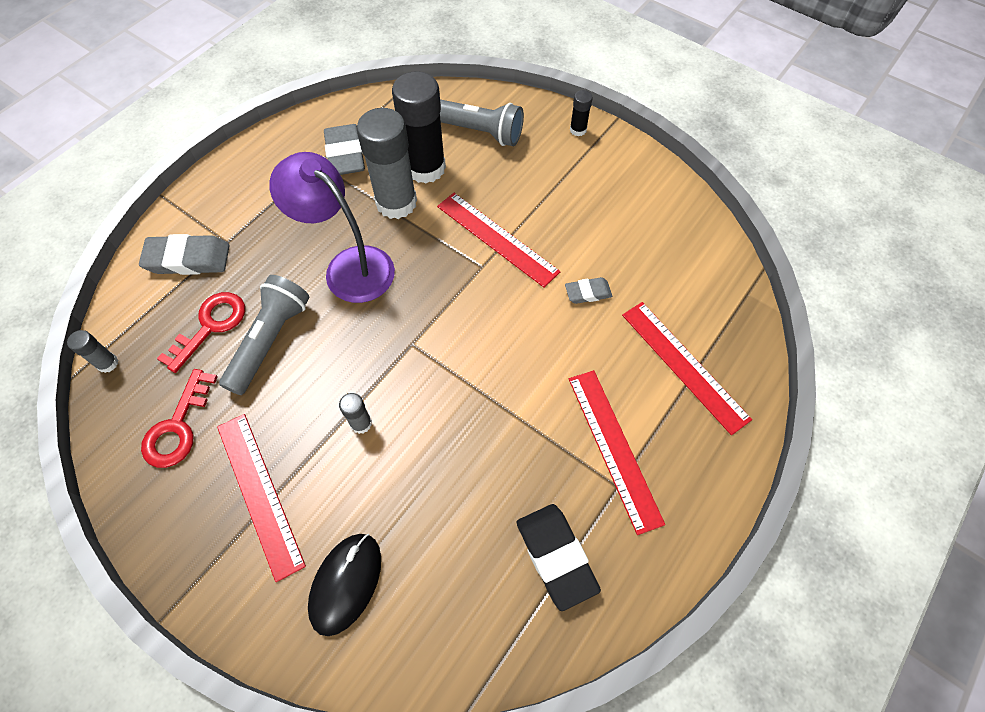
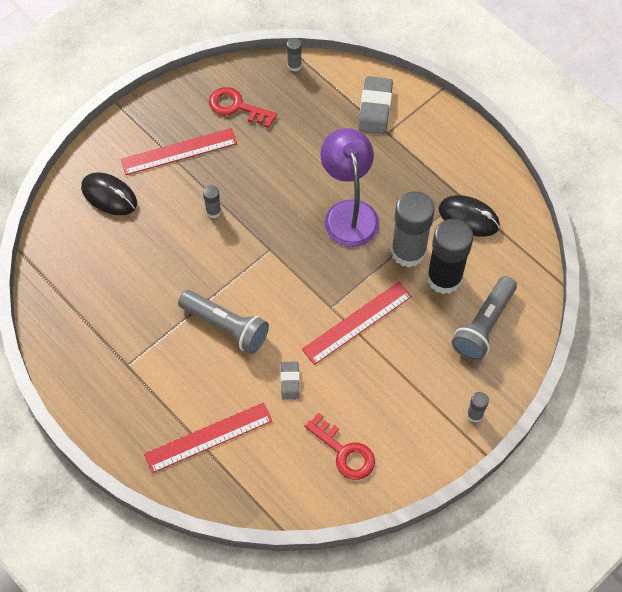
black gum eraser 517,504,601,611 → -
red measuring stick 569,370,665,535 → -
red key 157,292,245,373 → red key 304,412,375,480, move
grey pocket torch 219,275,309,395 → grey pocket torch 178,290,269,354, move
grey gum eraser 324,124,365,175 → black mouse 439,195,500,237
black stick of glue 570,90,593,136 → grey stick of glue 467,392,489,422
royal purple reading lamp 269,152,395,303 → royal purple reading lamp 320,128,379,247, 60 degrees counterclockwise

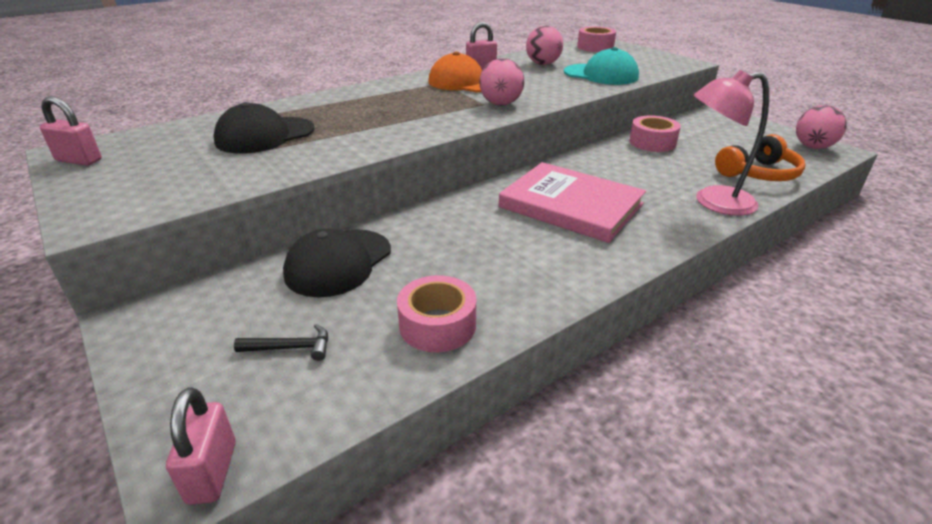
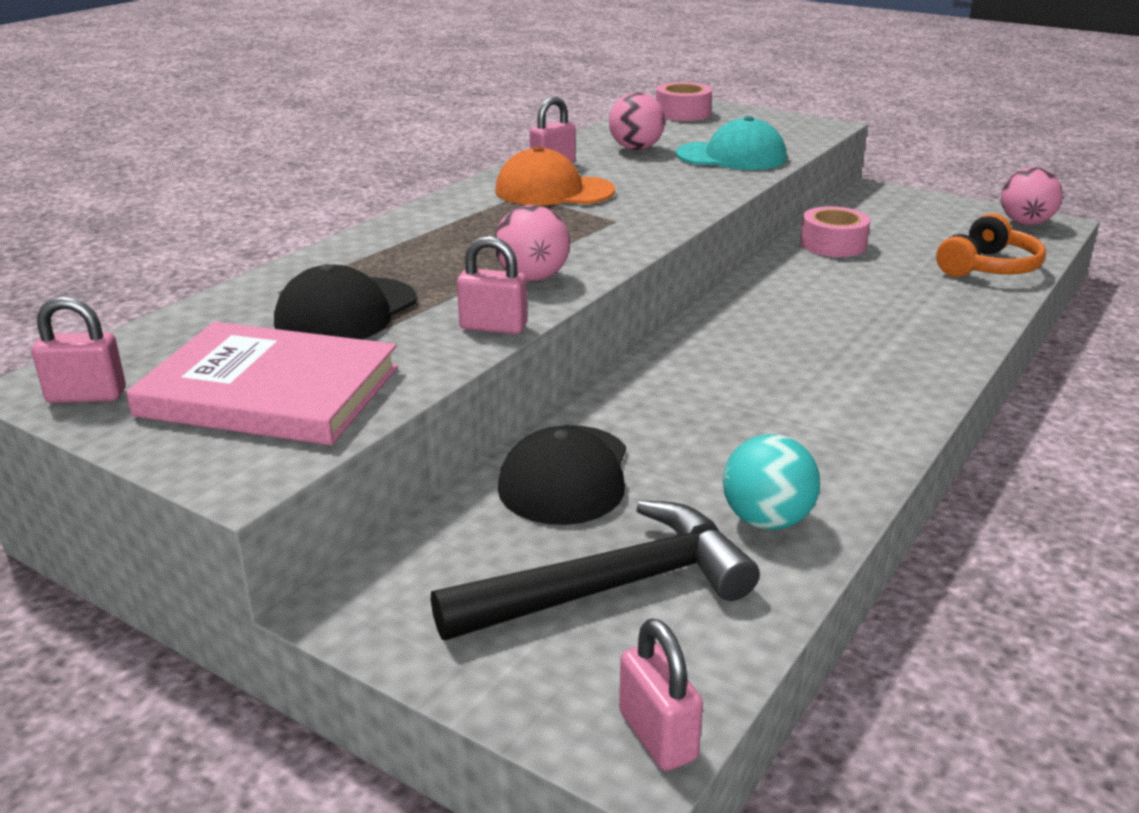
rose-pink reading lamp 694,70,769,216 → -
- → rose-pink lock 457,236,527,334
rose-pink play ball 479,58,524,105 → rose-pink play ball 494,205,570,281, move
rose-pink hardcover 499,162,646,243 → rose-pink hardcover 126,322,398,445, move
rose-pink sticky tape 397,275,476,352 → teal play ball 723,434,820,530
black claw hammer 234,324,328,361 → black claw hammer 431,500,760,641, x2.46

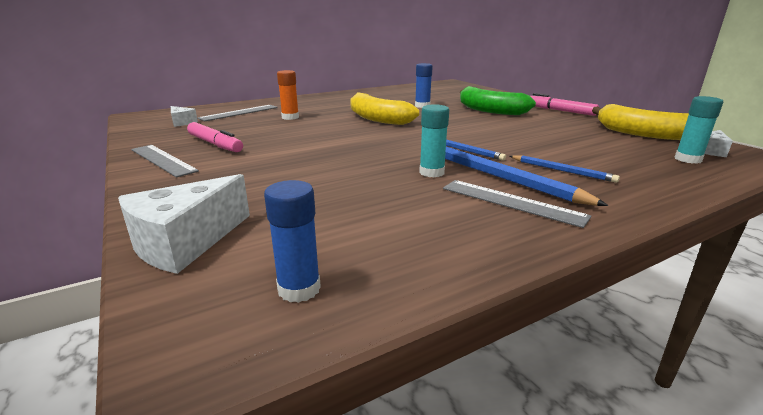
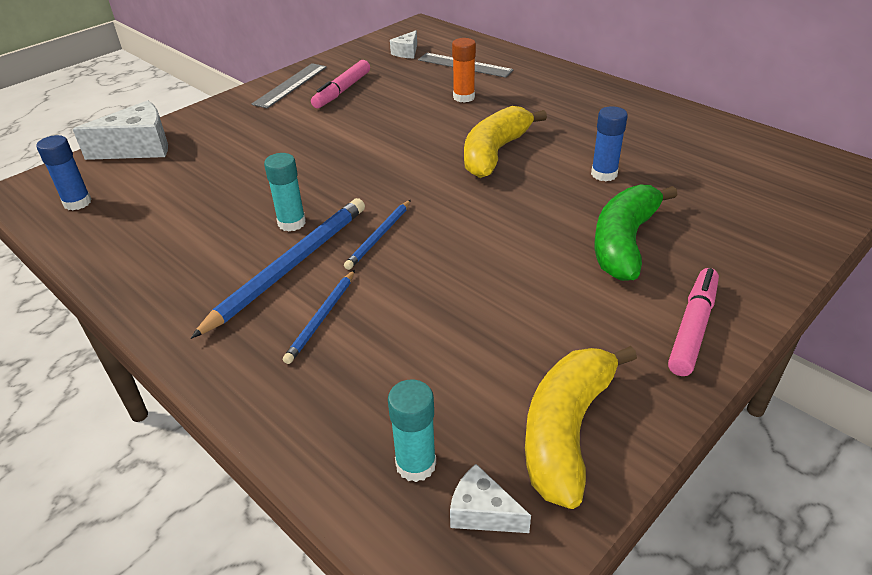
grey measuring stick 443,180,592,228 → -
pure white piece of cheese 118,174,250,274 → pure white piece of cheese 73,100,168,160, 135 degrees clockwise

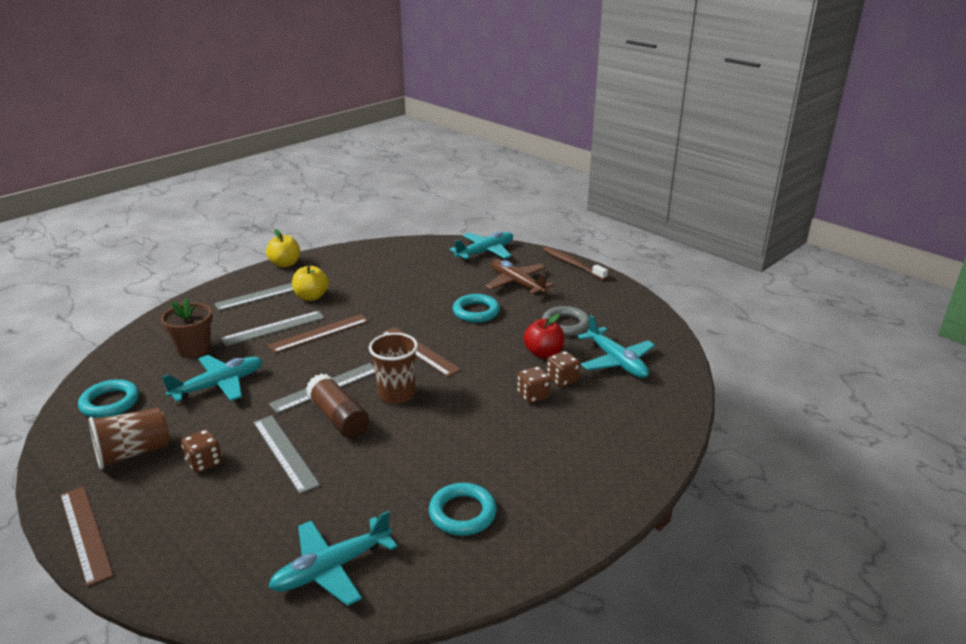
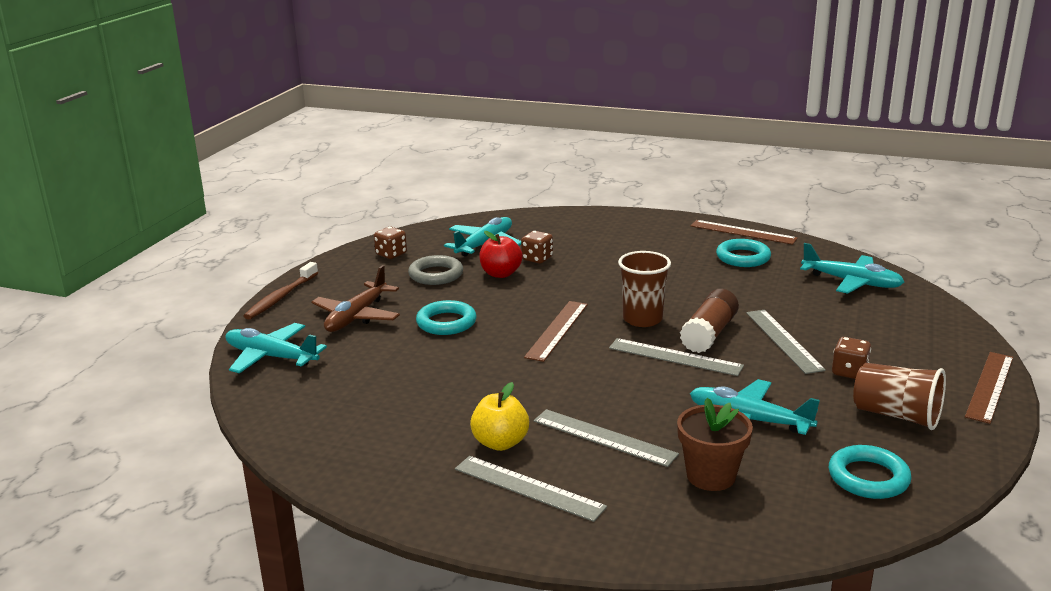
yellow apple 266,229,300,268 → -
russet measuring stick 268,314,369,353 → russet measuring stick 691,220,798,245, move
russet game die 517,366,551,403 → russet game die 374,227,407,259, move
grey measuring stick 253,415,320,494 → grey measuring stick 746,310,826,374, 45 degrees counterclockwise

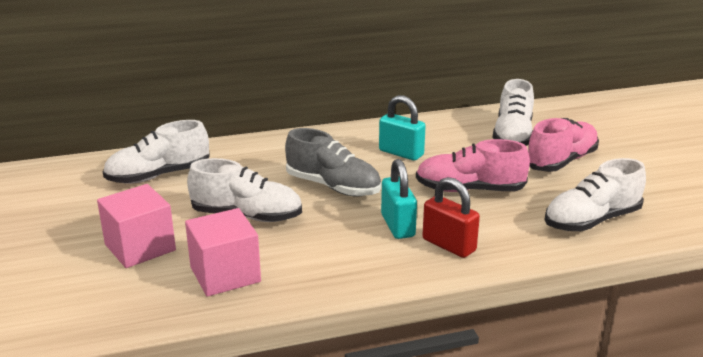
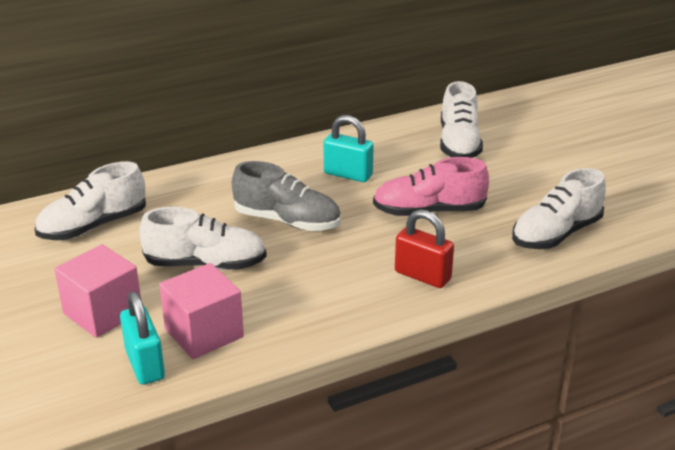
rose-pink sneaker 528,118,599,172 → -
teal lock 381,159,417,239 → teal lock 120,291,165,385, move

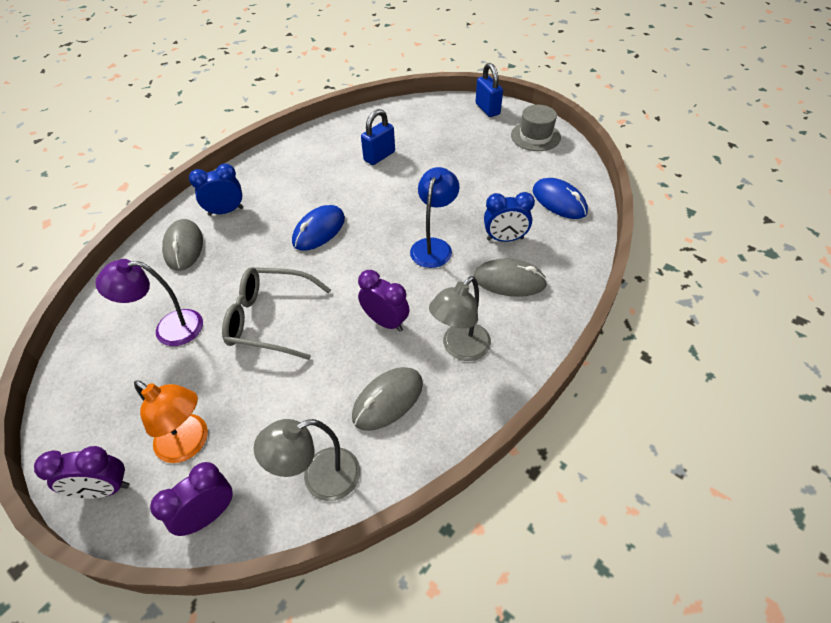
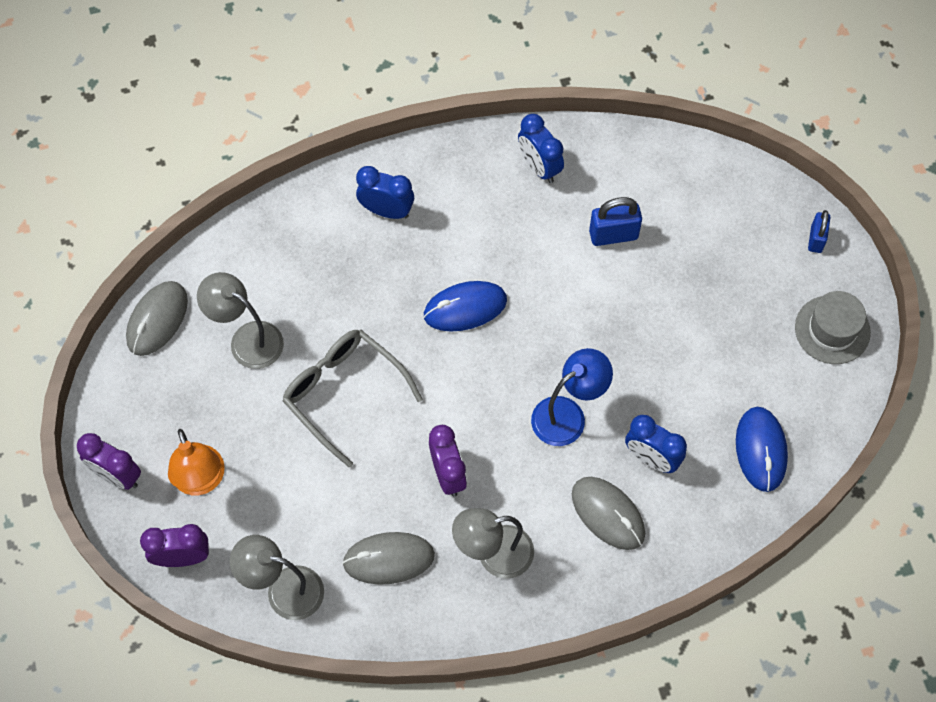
- → royal blue clock 518,114,564,183
grey mouse 162,219,203,271 → grey mouse 126,281,188,356, move
royal purple reading lamp 95,259,203,346 → grey reading lamp 197,272,284,369
royal blue lock 476,63,503,117 → royal blue lock 808,210,831,253, x0.66

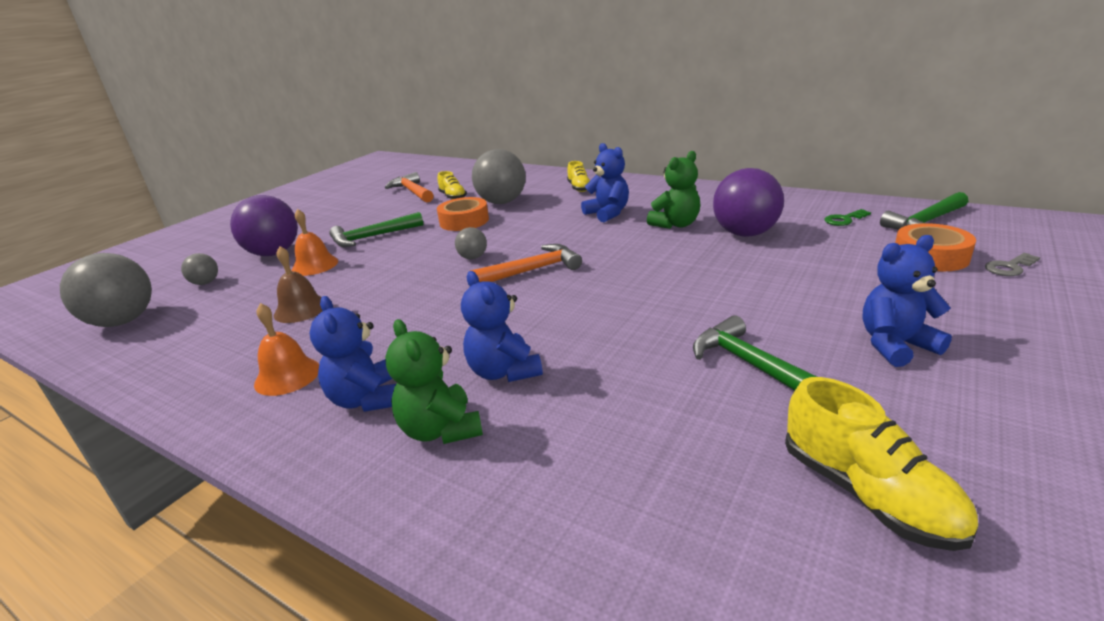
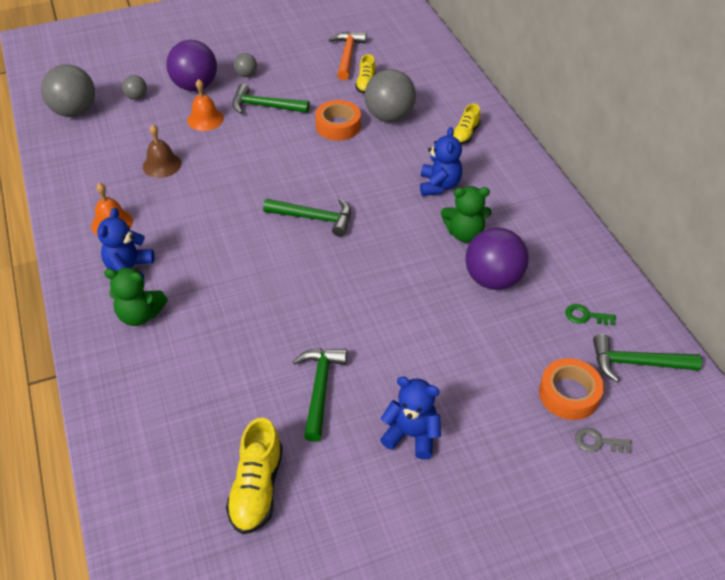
royal blue teddy bear 461,271,543,382 → -
grey play ball 455,227,487,259 → grey play ball 234,53,257,77, move
orange-coloured claw hammer 470,244,582,282 → leaf-green claw hammer 263,199,351,237
leaf-green teddy bear 385,319,483,444 → leaf-green teddy bear 104,267,168,326, 90 degrees counterclockwise

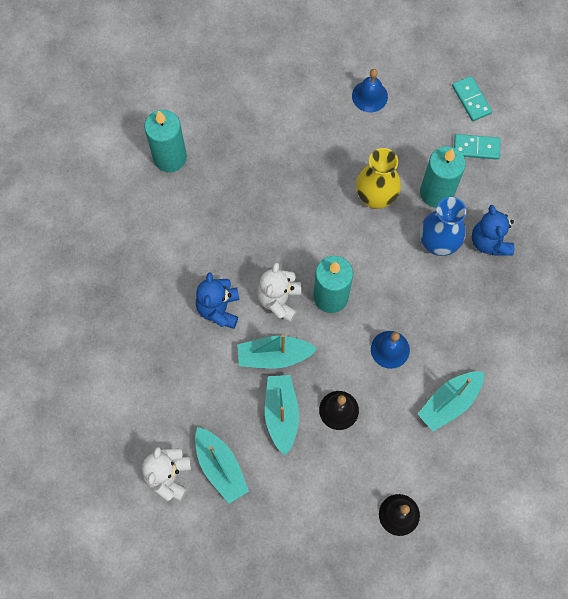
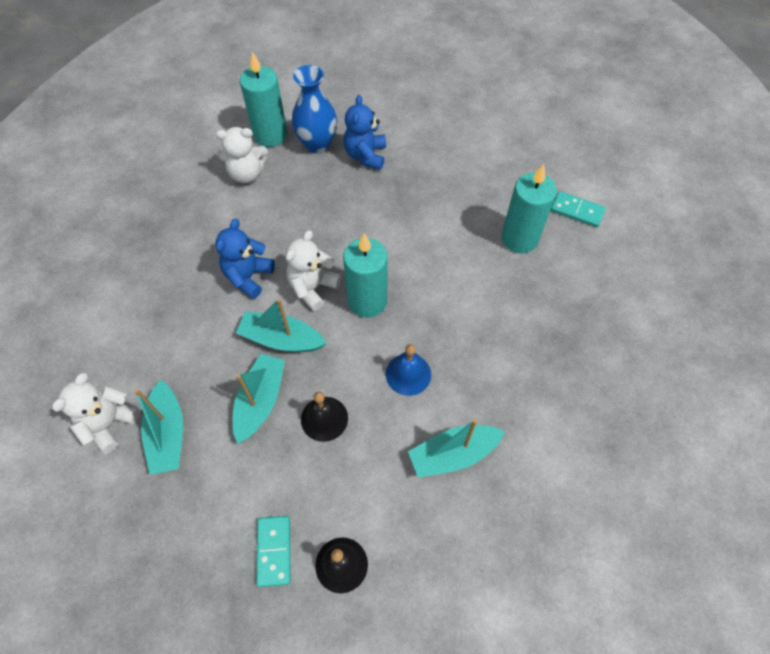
royal blue hand bell 352,69,388,112 → -
yellow tall vase 356,148,401,209 → -
- → pure white teddy bear 216,127,268,183
royal blue tall vase 420,197,467,256 → royal blue tall vase 292,65,337,153, move
teal domino 452,76,492,121 → teal domino 256,516,291,587, move
royal blue teddy bear 472,205,514,256 → royal blue teddy bear 344,95,386,170, move

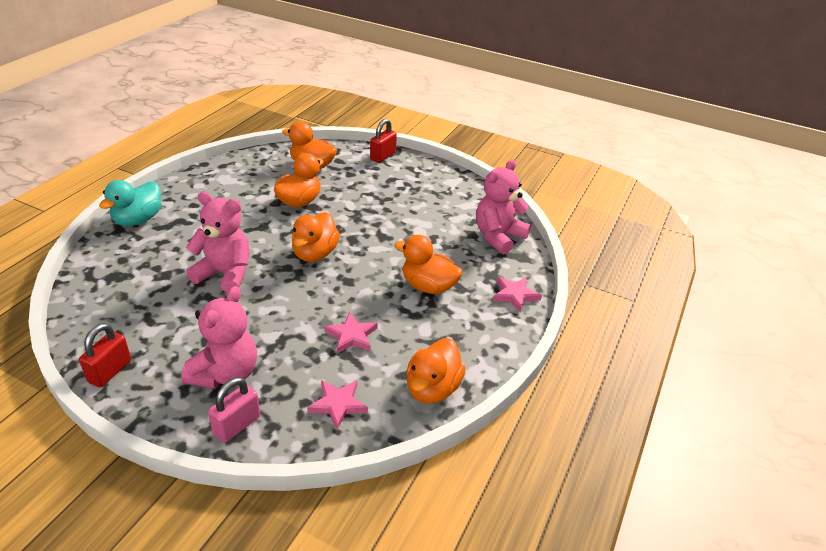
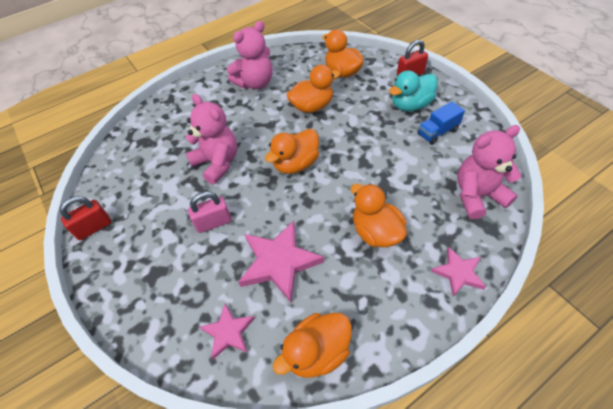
- → royal blue lorry 418,101,465,145
teal duck 99,180,161,226 → teal duck 389,70,438,111, move
rose-pink teddy bear 181,286,257,389 → rose-pink teddy bear 227,21,273,89, move
rose-pink lock 208,377,260,443 → rose-pink lock 188,191,231,233, move
rose-pink star shape 324,312,378,353 → rose-pink star shape 238,221,324,302, x1.72

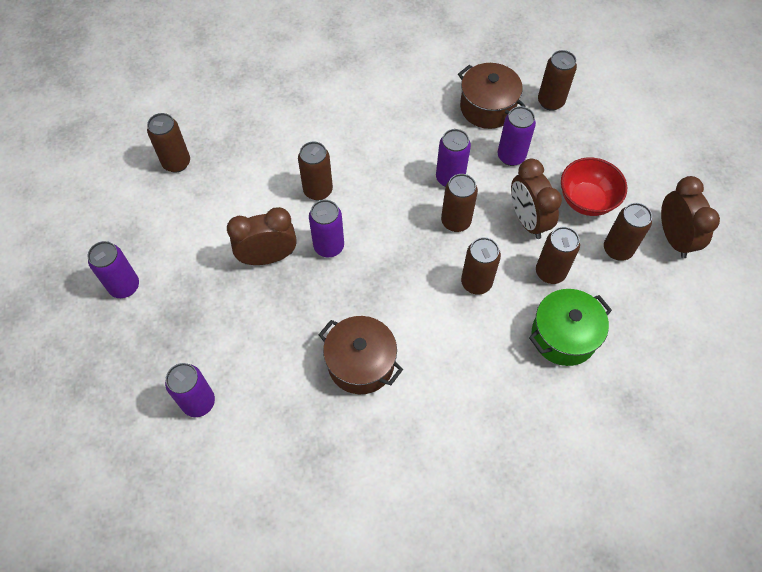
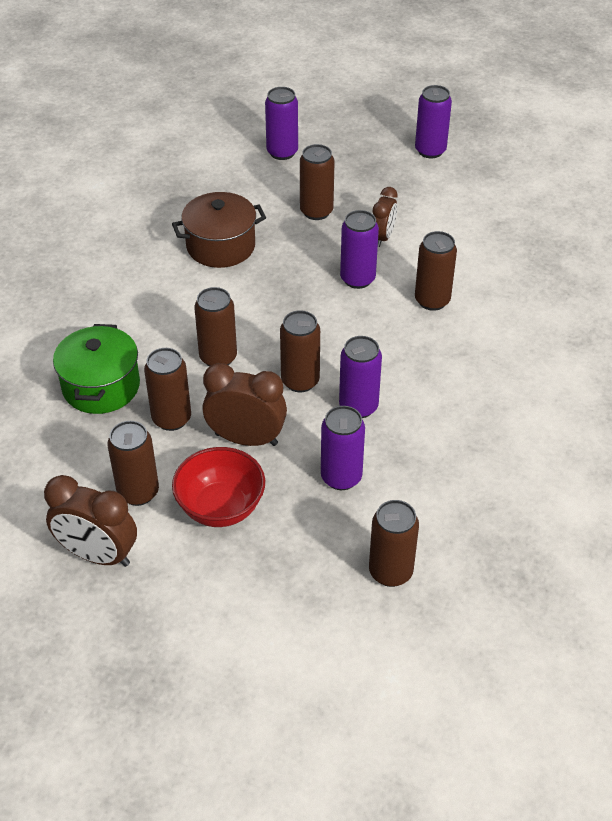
russet cooking pot 458,63,525,129 → -
russet soda can 147,113,190,173 → russet soda can 300,144,334,220, move
russet clock 227,207,297,265 → russet clock 372,187,397,247, x0.63

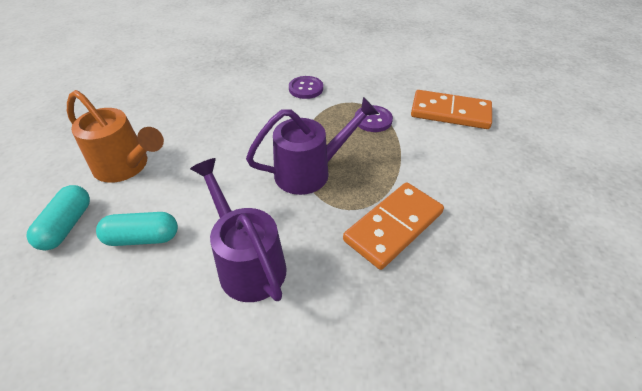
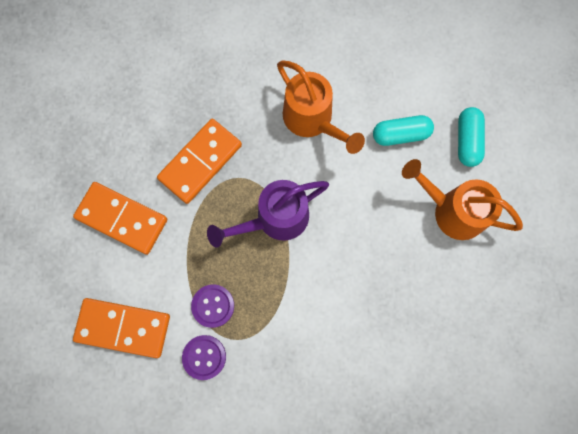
- → orange-coloured domino 73,182,167,255
royal purple shirt button 289,76,323,99 → royal purple shirt button 182,335,226,380, move
royal purple sprinkling can 190,158,287,302 → orange-coloured sprinkling can 277,60,365,154

